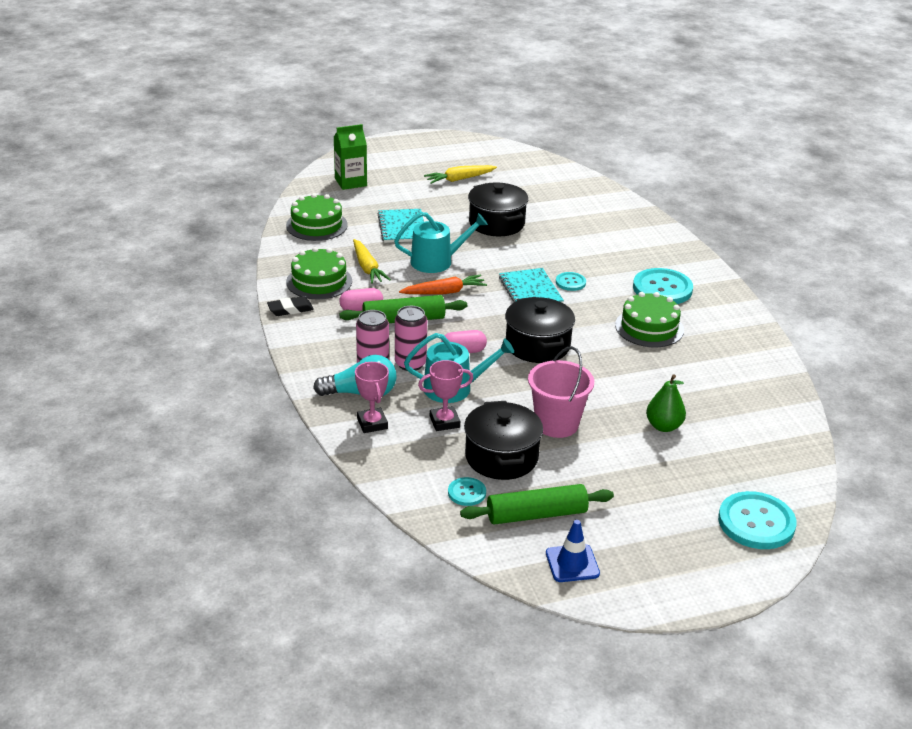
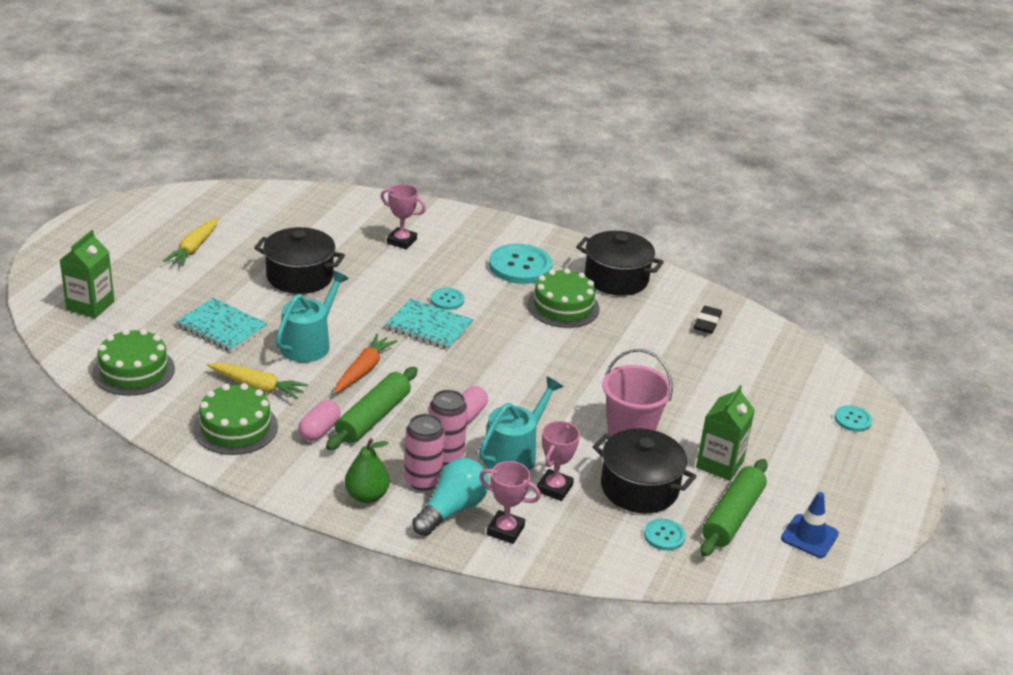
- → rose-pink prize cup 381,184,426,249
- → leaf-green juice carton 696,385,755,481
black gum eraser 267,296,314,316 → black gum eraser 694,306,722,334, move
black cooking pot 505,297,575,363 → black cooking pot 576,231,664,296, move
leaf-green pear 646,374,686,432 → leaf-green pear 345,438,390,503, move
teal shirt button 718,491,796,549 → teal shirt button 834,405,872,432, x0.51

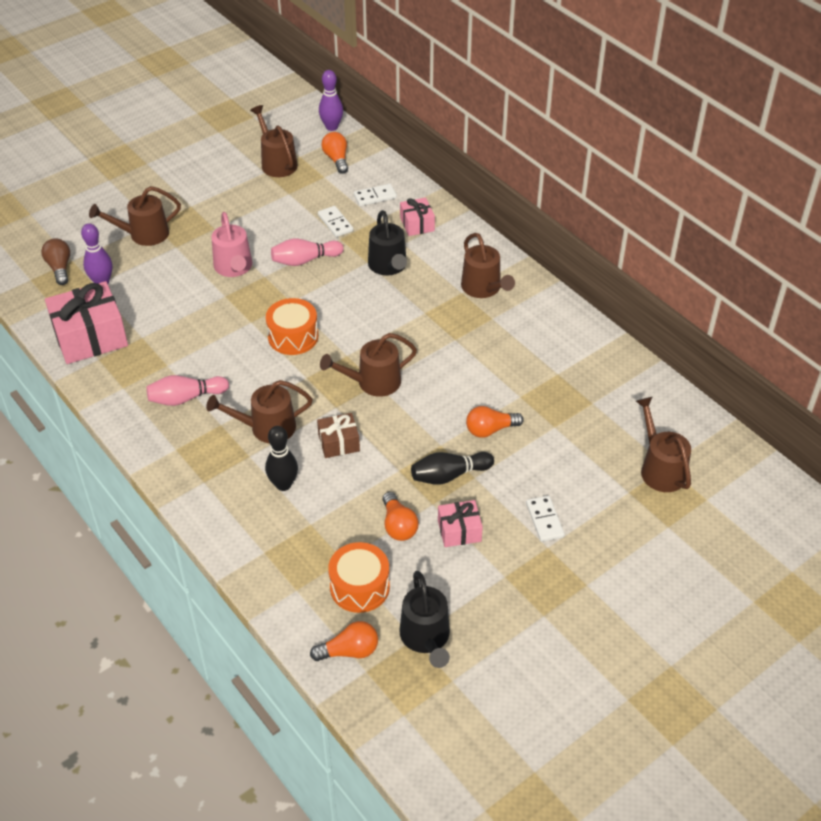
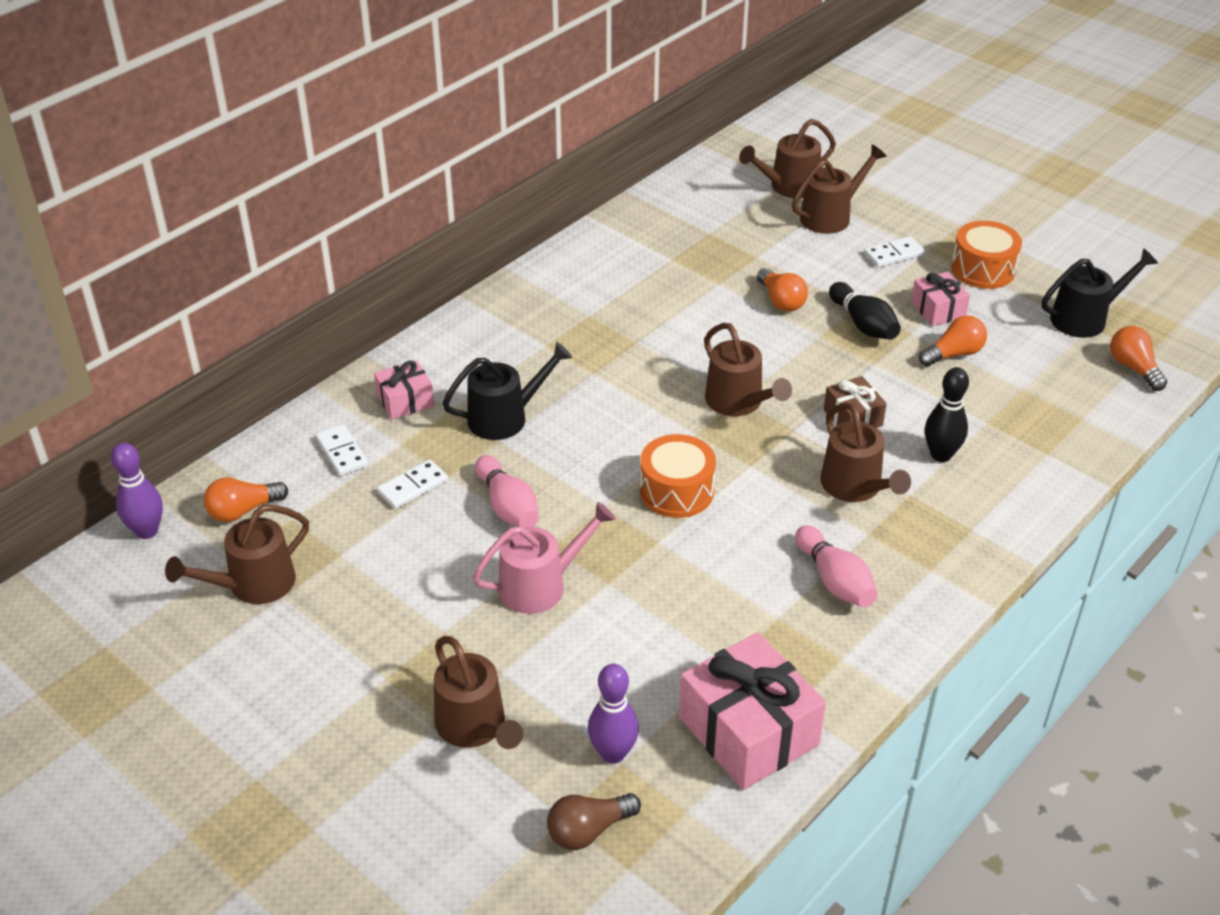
orange-coloured snare drum 328,542,390,613 → orange-coloured snare drum 951,221,1022,289, move
russet sprinkling can 461,233,515,298 → russet sprinkling can 792,144,887,234, move

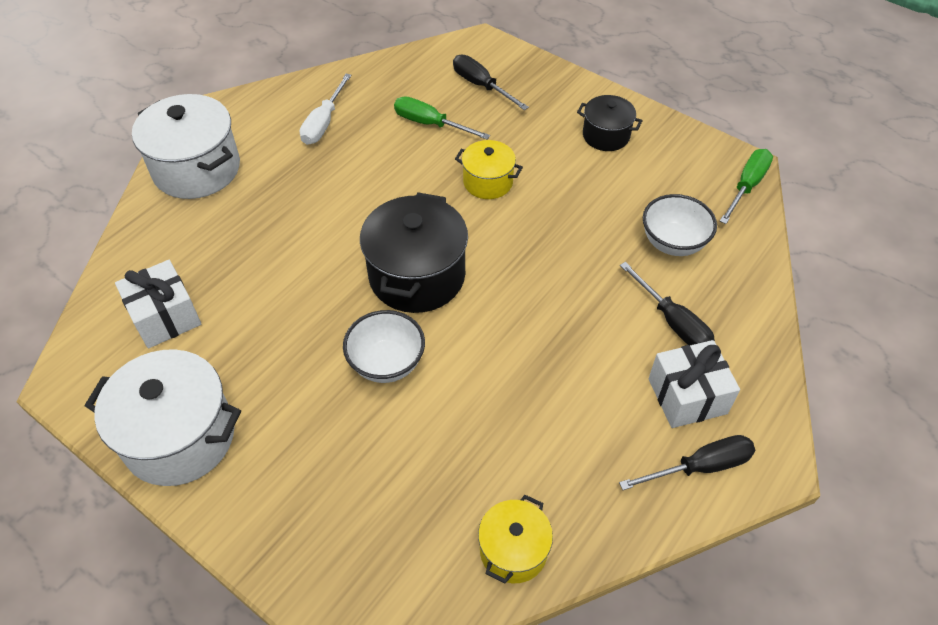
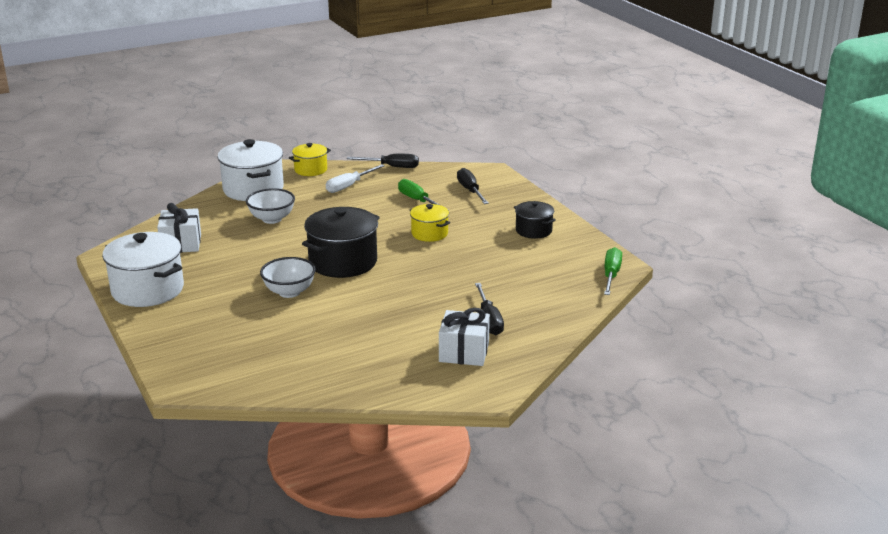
yellow cooking pot 478,495,553,584 → yellow cooking pot 289,143,331,176, move
black screwdriver 619,435,755,490 → black screwdriver 346,154,419,168, move
pure white serving bowl 643,194,717,256 → pure white serving bowl 246,188,295,224, move
leaf-green screwdriver 720,149,773,224 → leaf-green screwdriver 604,247,622,295, 45 degrees counterclockwise

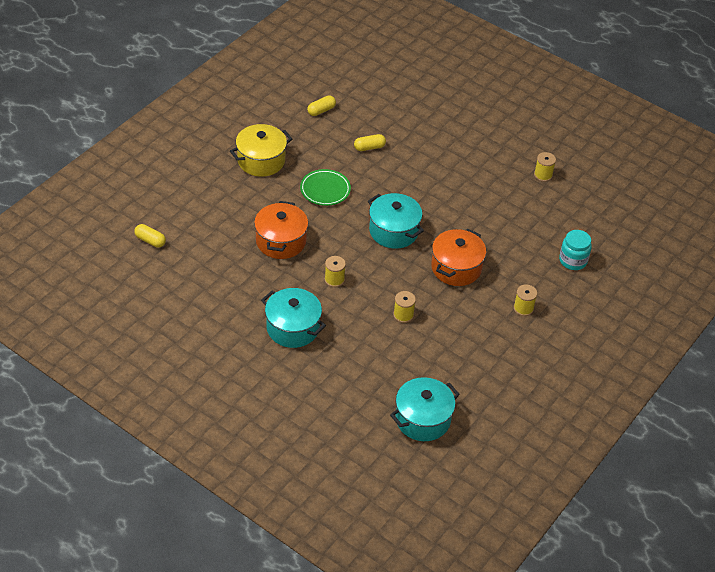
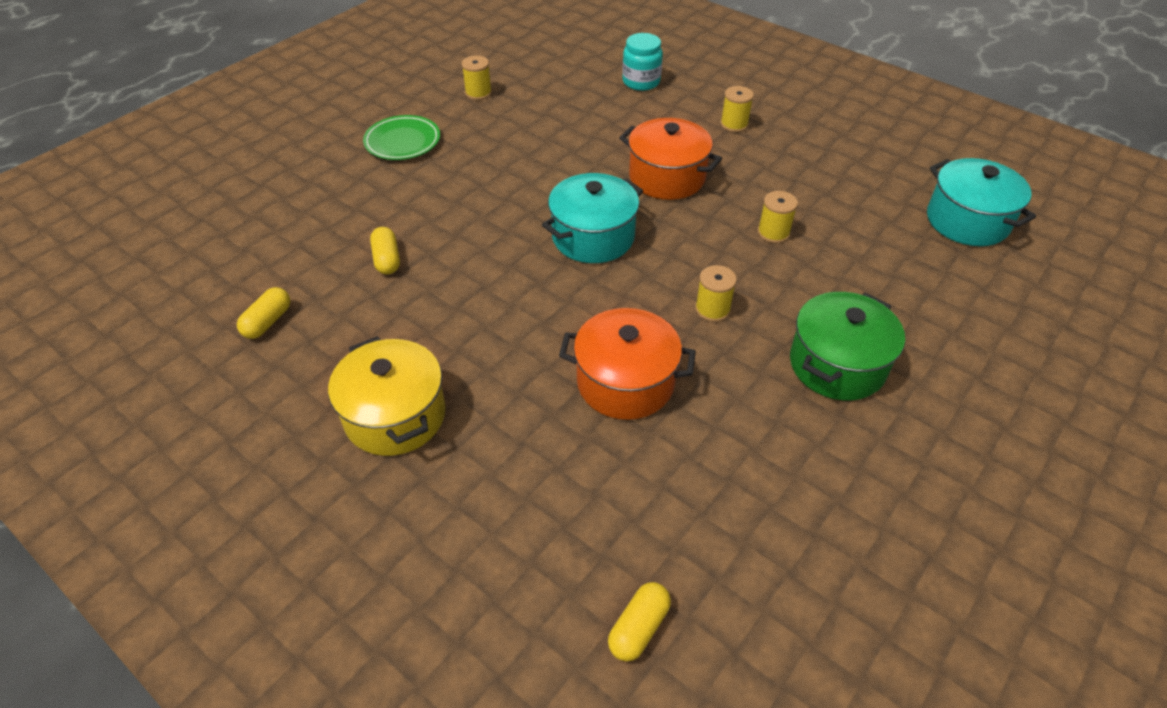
leaf-green flat dish 300,169,351,206 → leaf-green flat dish 363,115,440,160, move
teal cooking pot 261,288,326,348 → leaf-green cooking pot 790,292,905,401
yellow pill 307,96,336,116 → yellow pill 237,287,290,339, 60 degrees clockwise

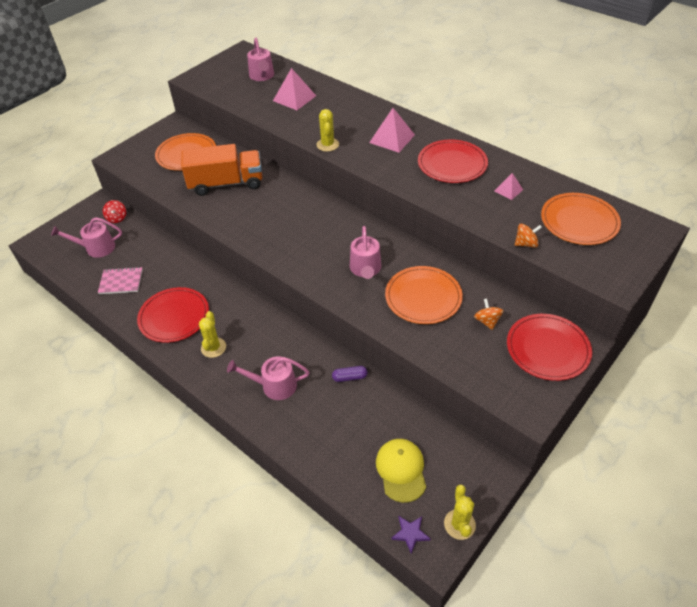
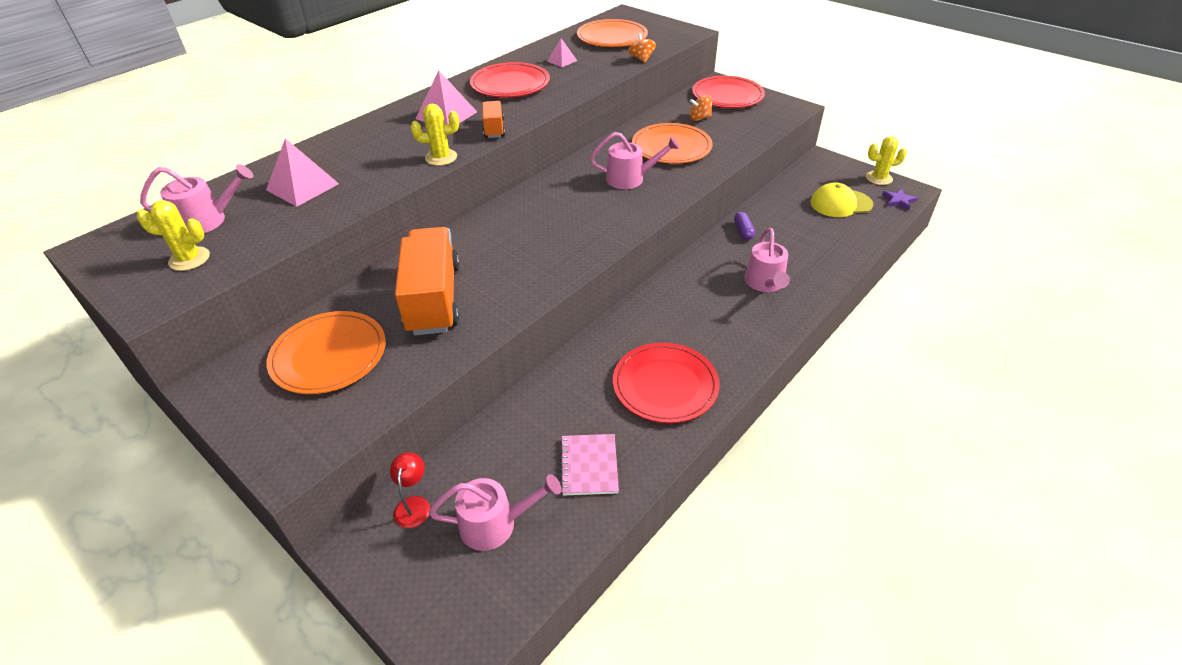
- → orange-coloured lorry 482,101,505,138
yellow cactus 199,311,226,358 → yellow cactus 137,200,210,271, move
red spinning top 103,200,126,223 → red reading lamp 390,452,430,528
rose-pink sprinkling can 51,217,122,258 → rose-pink sprinkling can 429,474,561,551, 90 degrees counterclockwise

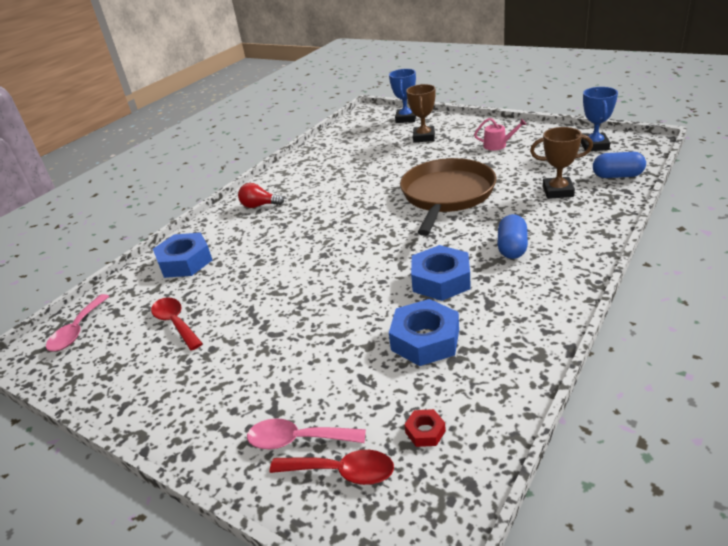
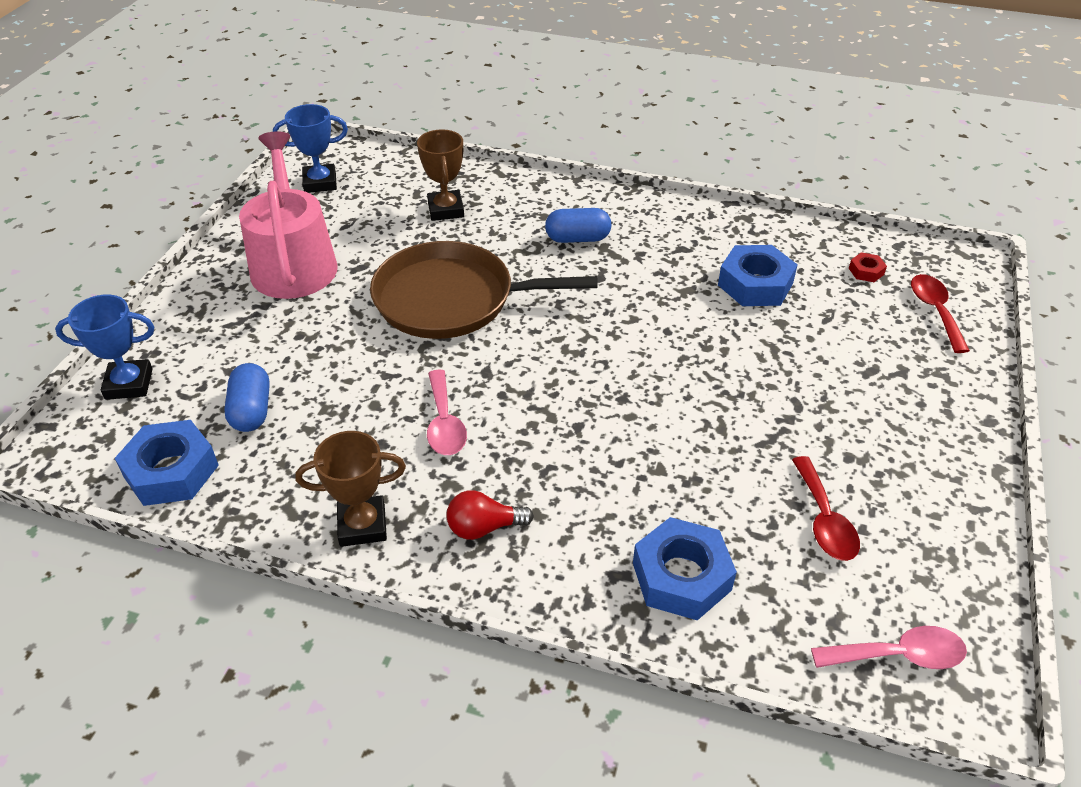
rose-pink tablespoon 247,418,366,449 → rose-pink tablespoon 427,370,467,455, move
russet prize cup 406,84,436,143 → russet prize cup 295,431,406,547, move
royal blue nut 411,245,471,301 → royal blue nut 115,420,219,506, move
royal blue pill 593,152,646,178 → royal blue pill 224,363,270,432, move
red tablespoon 151,297,203,351 → red tablespoon 792,456,860,561, 45 degrees counterclockwise
red bulb 238,183,284,208 → red bulb 447,490,534,540, 90 degrees clockwise
rose-pink sprinkling can 474,118,527,151 → rose-pink sprinkling can 239,131,338,299, x2.44

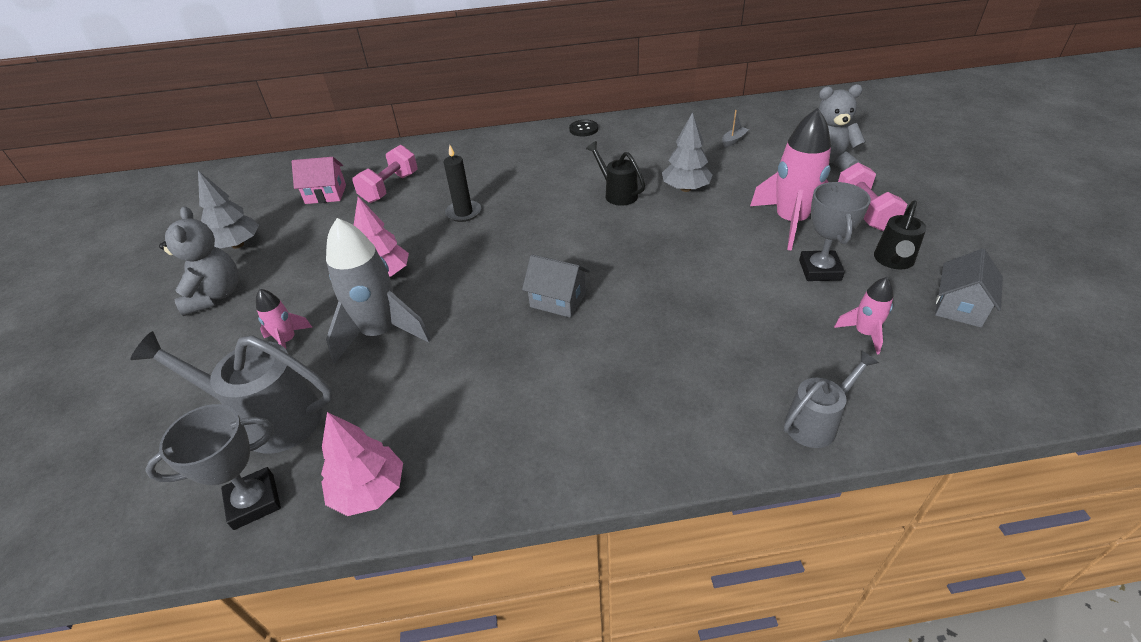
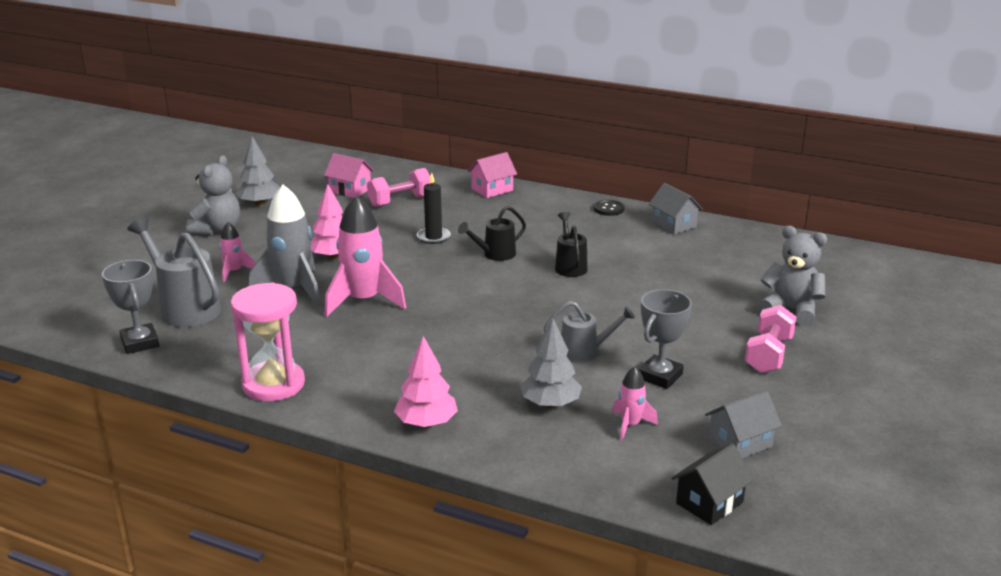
grey toy boat 722,110,749,147 → -
- → rose-pink hourglass 231,283,305,401
- → rose-pink cottage 468,152,517,198
- → black cottage 672,443,754,525
rose-pink fir tree 321,412,403,516 → rose-pink fir tree 394,336,458,427, move
grey cottage 522,254,590,318 → grey cottage 649,183,703,234, move
grey fir tree 662,112,713,192 → grey fir tree 520,318,582,408, move
rose-pink spaceship 750,108,831,251 → rose-pink spaceship 325,194,406,317, move
grey sprinkling can 784,350,879,448 → grey sprinkling can 544,301,635,362, move
black sprinkling can 874,200,926,269 → black sprinkling can 458,206,526,261, move
grey prize cup 145,404,281,530 → grey prize cup 102,260,159,354, 60 degrees clockwise

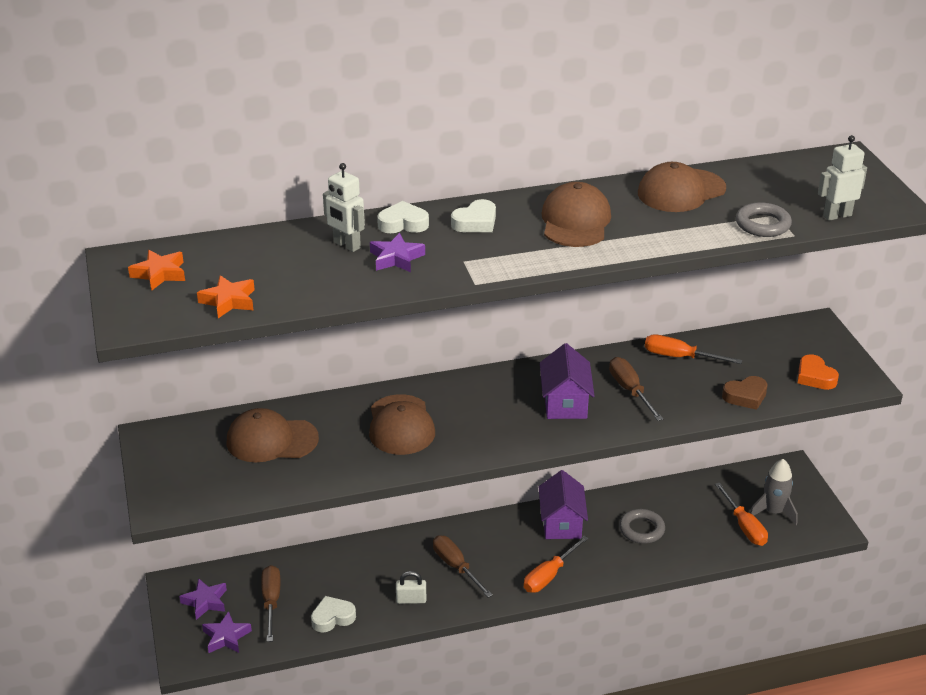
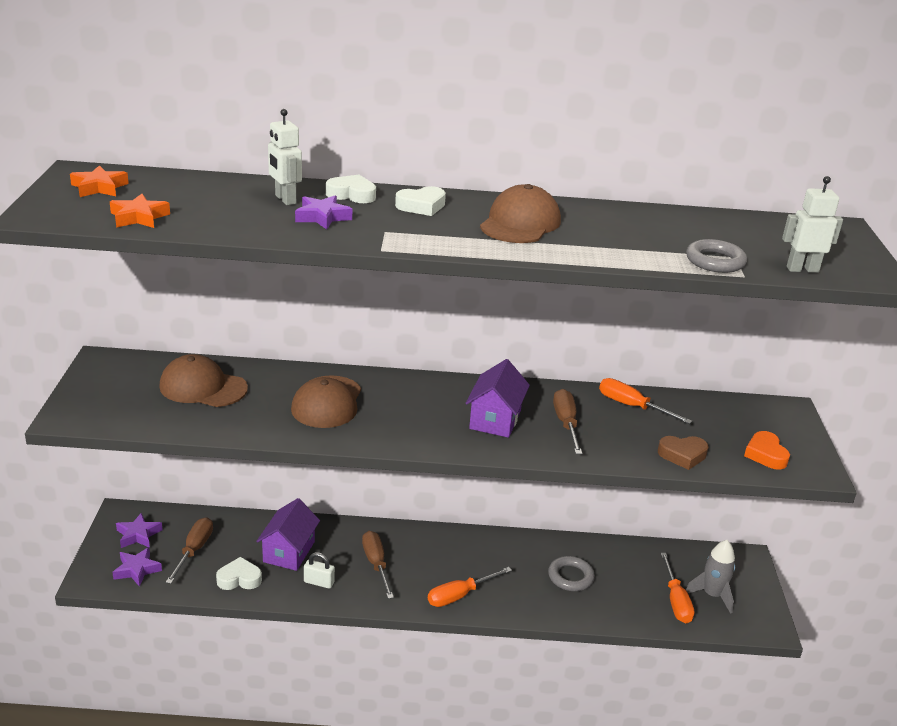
russet peaked cap 638,162,726,212 → -
royal purple cottage 539,470,588,539 → royal purple cottage 256,498,320,571, move

